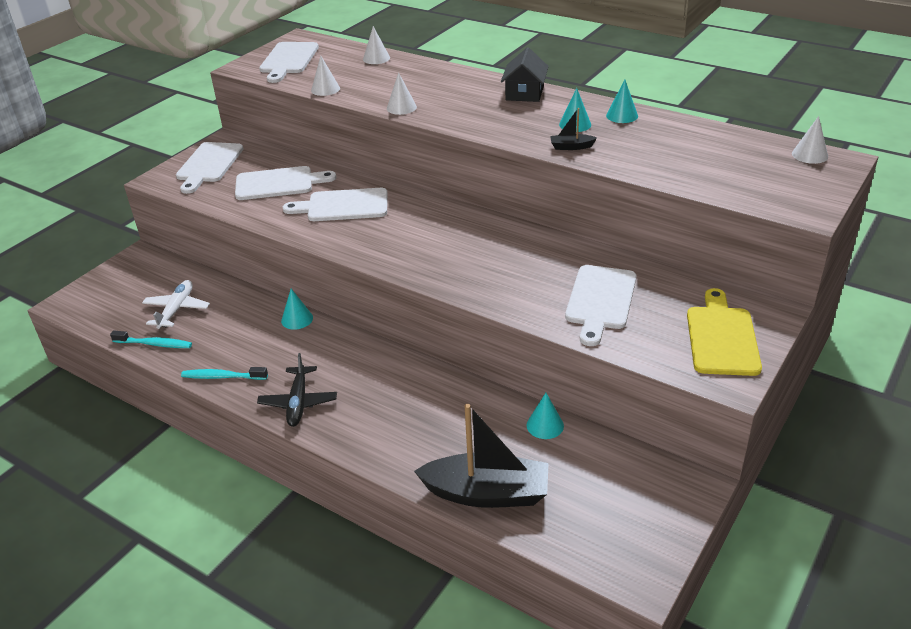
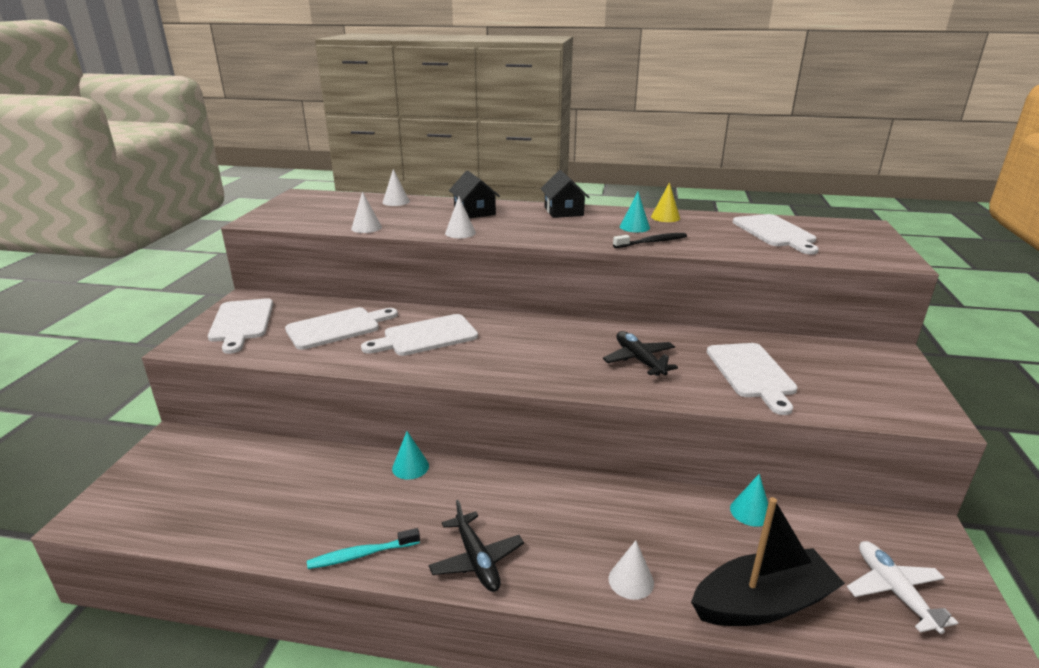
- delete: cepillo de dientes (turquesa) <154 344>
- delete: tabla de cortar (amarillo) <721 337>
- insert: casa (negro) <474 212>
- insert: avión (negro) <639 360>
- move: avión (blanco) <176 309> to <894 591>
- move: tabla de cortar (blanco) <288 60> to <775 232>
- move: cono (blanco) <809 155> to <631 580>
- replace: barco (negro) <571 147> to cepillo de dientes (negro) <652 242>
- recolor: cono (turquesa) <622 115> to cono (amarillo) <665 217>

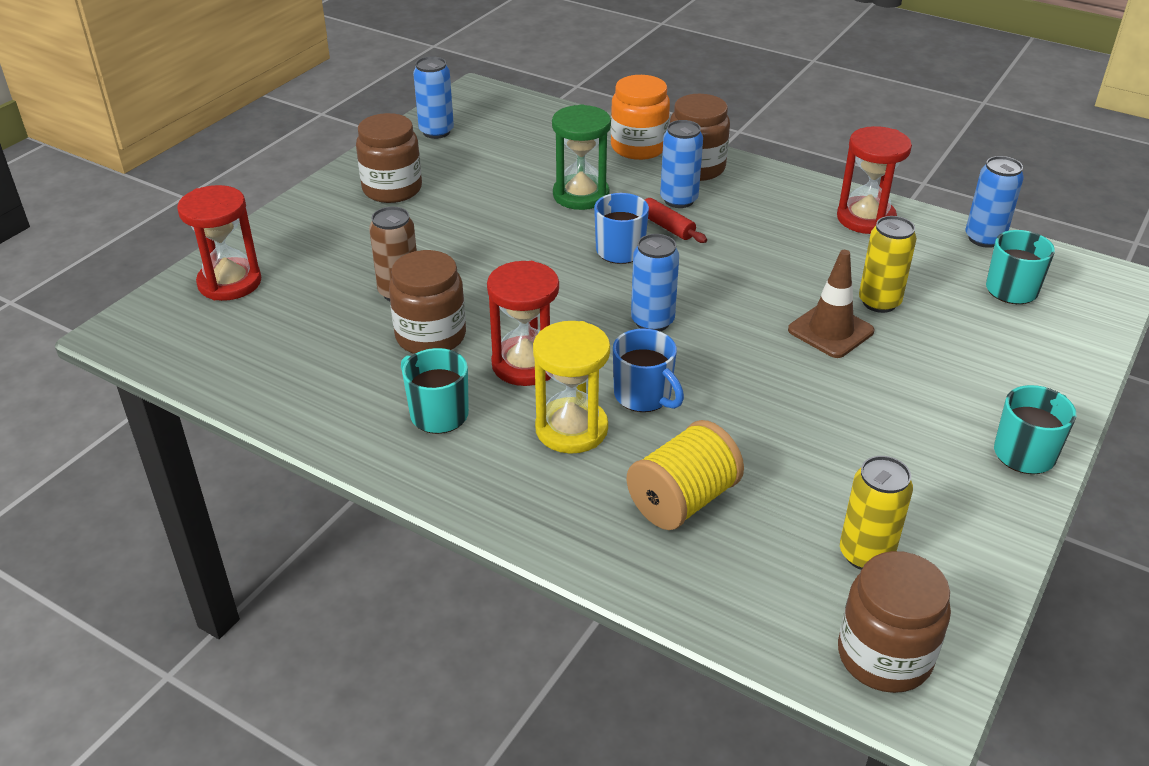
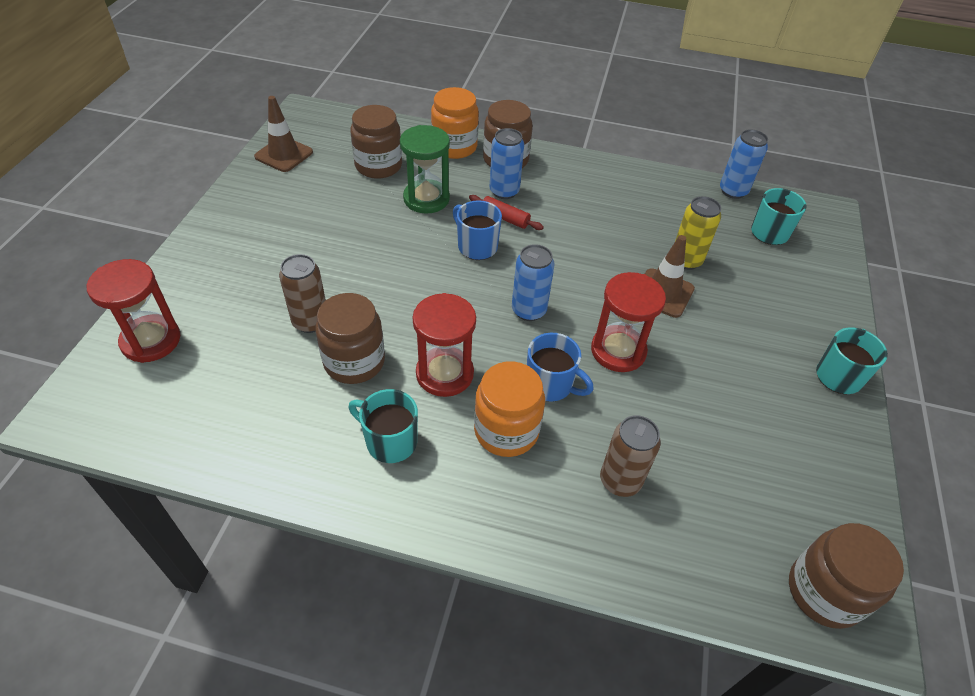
- delete: lata (amarillo) <866 554>
- move: tarro (marrón) <392 189> to <378 166>
- move: reloj de arena (rojo) <865 218> to <618 351>
- replace: lata (azul) <436 132> to cono de tráfico (marrón) <284 154>
- replace: reloj de arena (amarillo) <571 429> to tarro (naranja) <506 431>
- replace: carrete (amarillo) <683 500> to lata (marrón) <620 480>

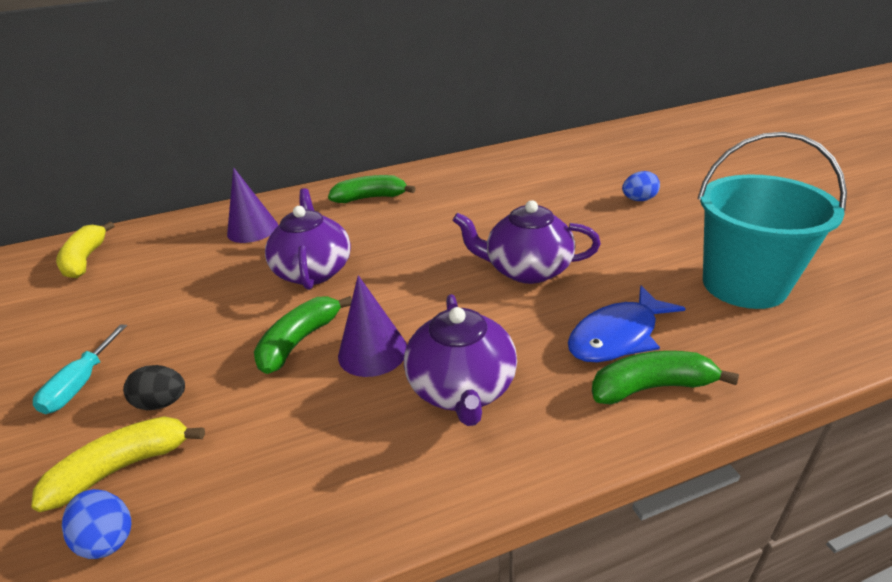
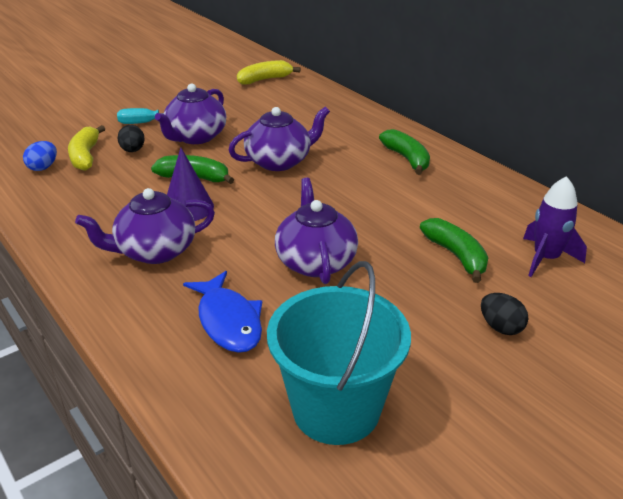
- delete: cono (morado) <252 229>
- insert: tetera (morado) <195 137>
- insert: cohete (morado) <546 258>
- move: plátano (verde) <652 387> to <456 256>
- recolor: huevo (azul) <638 200> to huevo (negro) <501 327>
- rotate: plátano (amarillo) <123 467> = <86 156> 135 degrees counterclockwise
- rotate: pez (azul) <617 336> = <228 321> 150 degrees counterclockwise

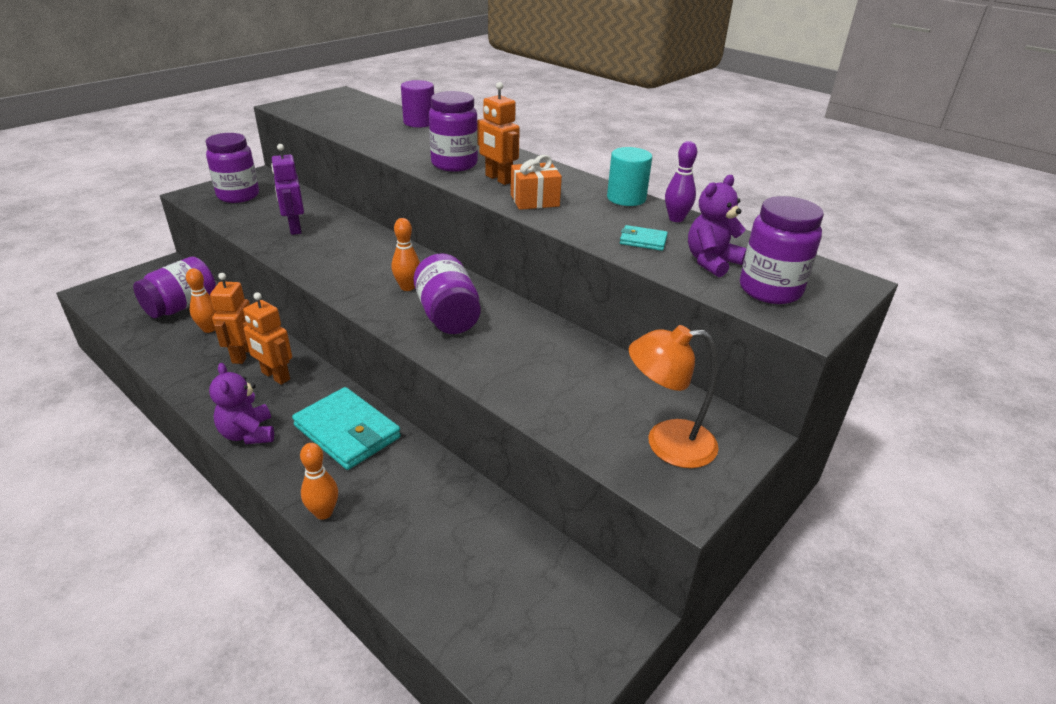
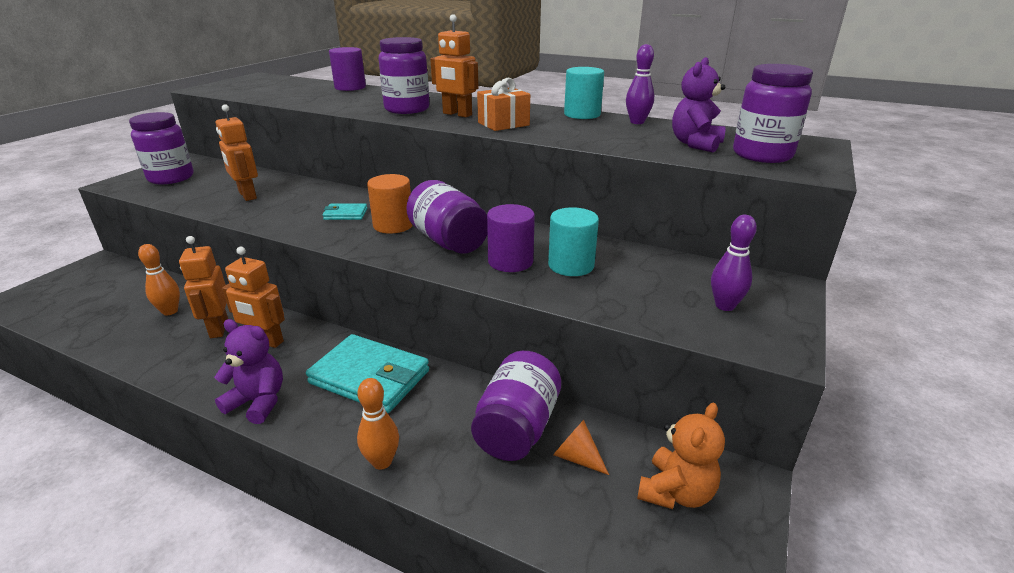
- insert: cilindro (morado) <510 261>
- insert: cilindro (turquesa) <571 265>
- insert: cono (naranja) <577 457>
- insert: osito (naranja) <675 492>
- move: tarro (morado) <182 306> to <517 428>
- move: cartera (turquesa) <643 241> to <345 214>
- replace: bolo (naranja) <407 287> to cilindro (naranja) <393 225>
- replace: lámpara (naranja) <666 444> to bolo (morado) <724 306>
- recolor: robot (morado) <294 228> to robot (naranja) <247 195>
- rotate: osito (morado) <248 434> = <258 402> 150 degrees clockwise

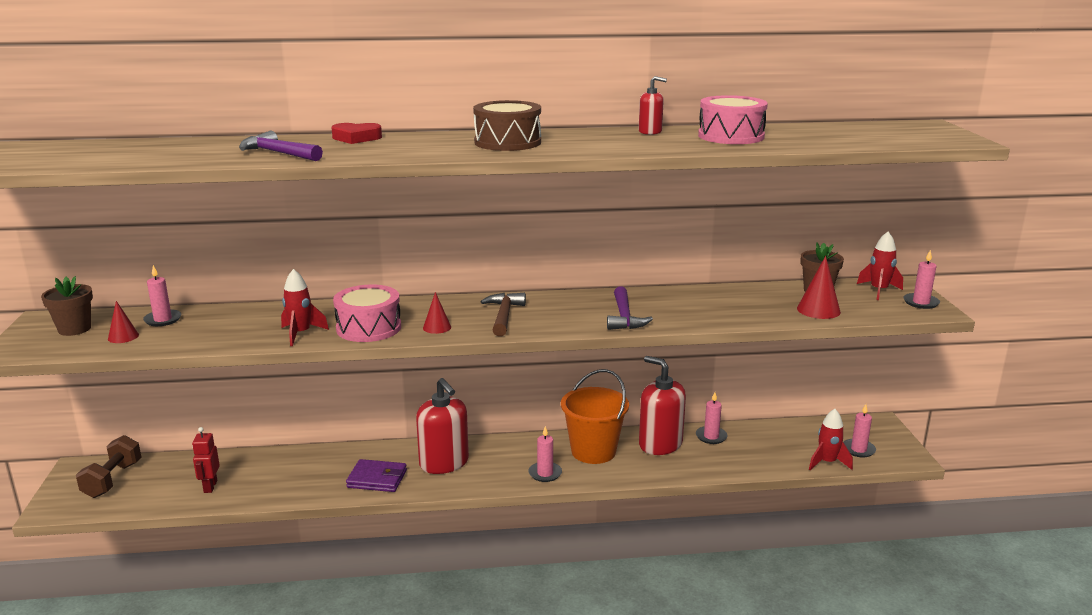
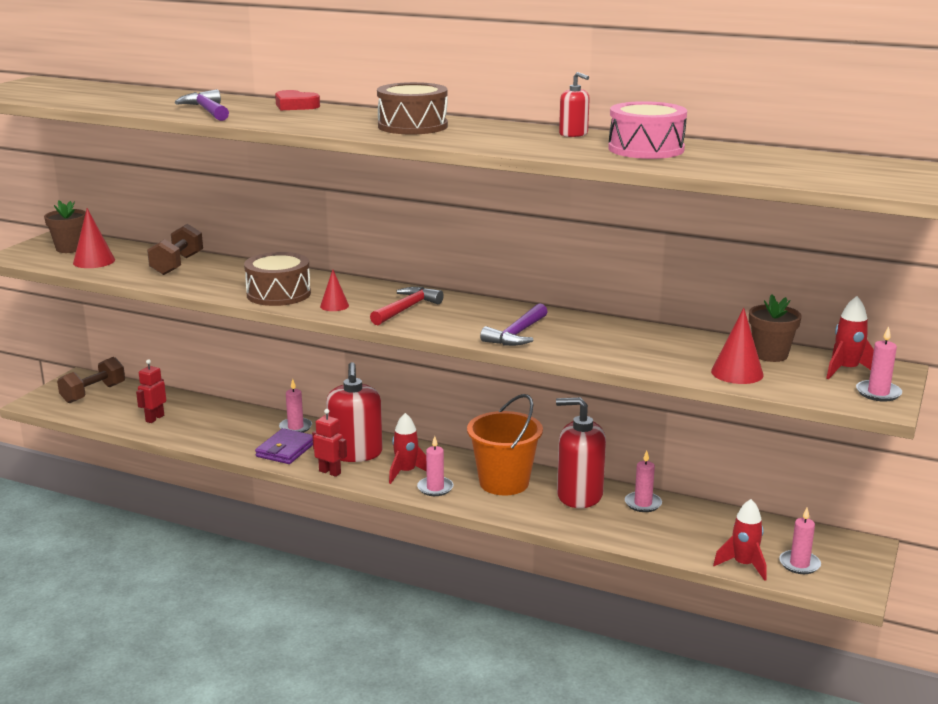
- insert: mancuerna (marrón) <177 265>
- insert: robot (rojo) <330 472>
- move: vela (rosa) <163 320> to <295 427>
- move: cohete (rojo) <301 334> to <406 472>
- recolor: tambor (rosa) <369 328> to tambor (marrón) <278 294>
- recolor: martillo (marrón) <504 316> to martillo (rojo) <406 309>
- rotate: cartera (morado) <377 479> = <286 450> 75 degrees clockwise
- rotate: dispensador de jabón (rojo) <660 444> = <579 495> 60 degrees counterclockwise
- resize: cono (rojo) <123 337> = <94 261> x1.56

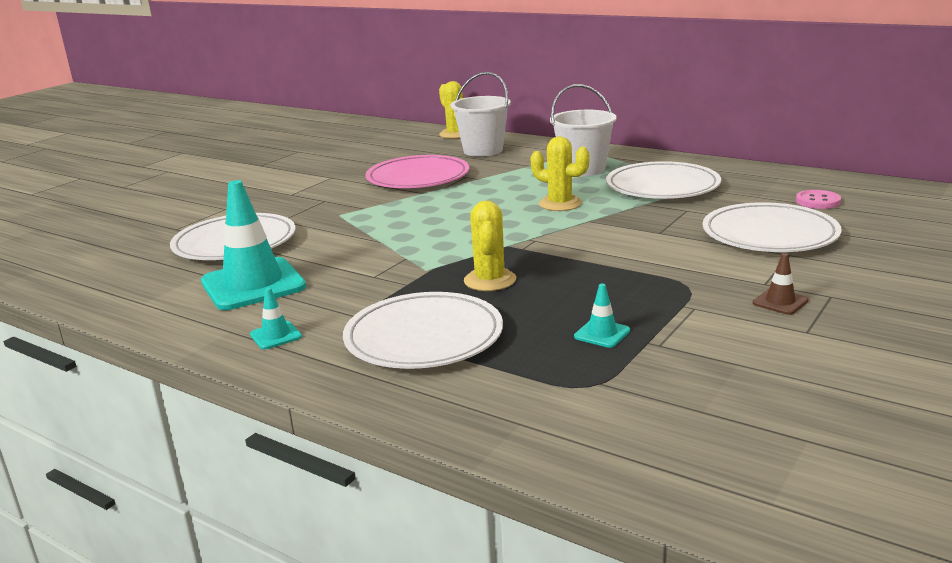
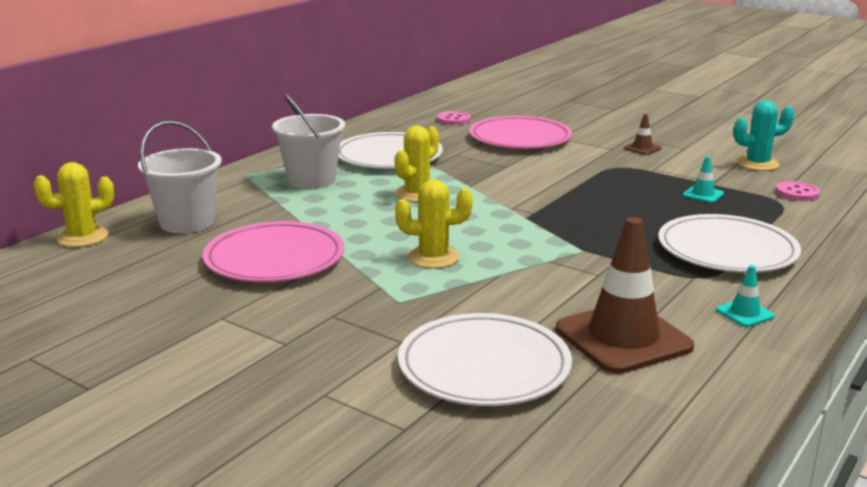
- insert: cactus (turquesa) <757 164>
- insert: botón (rosa) <797 193>
- move: cactus (amarillo) <490 280> to <433 257>
- recolor: cono de tráfico (turquesa) <253 284> to cono de tráfico (marrón) <623 338>
- recolor: plato (blanco) <769 234> to plato (rosa) <520 138>

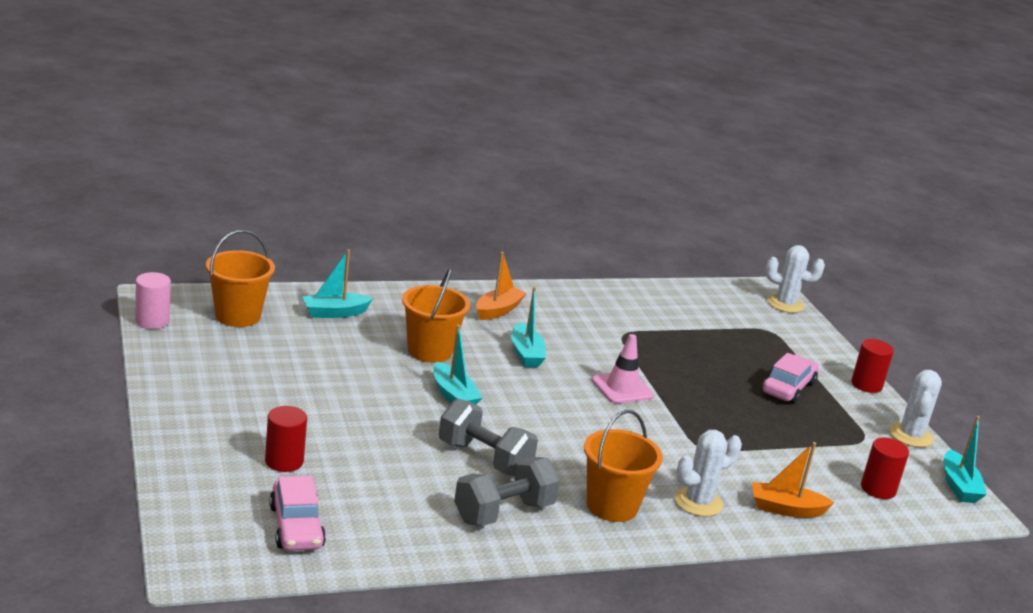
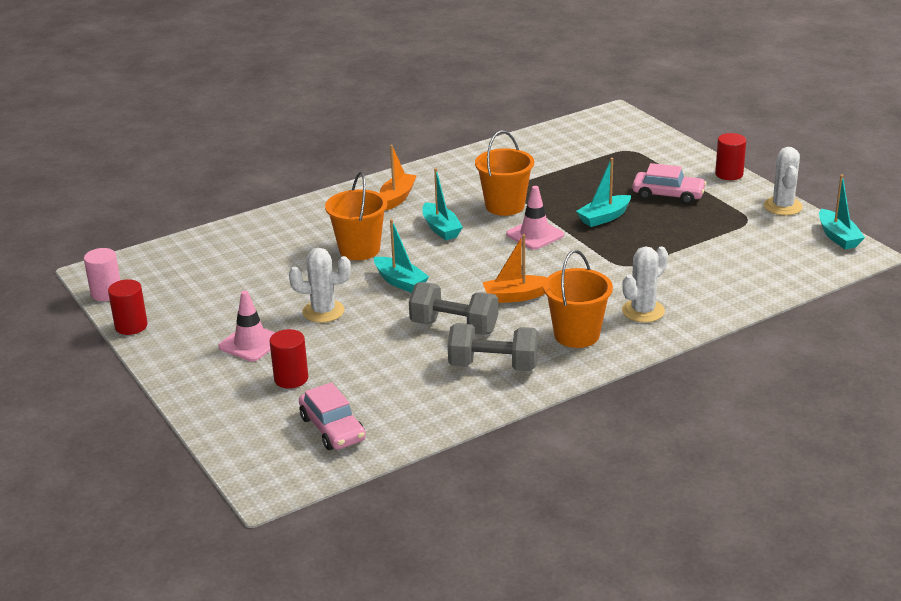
- insert: cono de tráfico (rosa) <251 343>
- move: balde (naranja) <238 316> to <505 206>
- move: barco (turquesa) <334 313> to <604 217>
- move: barco (naranja) <786 509> to <515 296>
- move: cactus (blanco) <785 304> to <323 311>
- move: cilindro (rojo) <878 489> to <131 326>
- rotate: mancuerna (gris) <503 512> = <493 366> 60 degrees clockwise
- rotate: coche (rosa) <788 388> = <668 195> 90 degrees clockwise

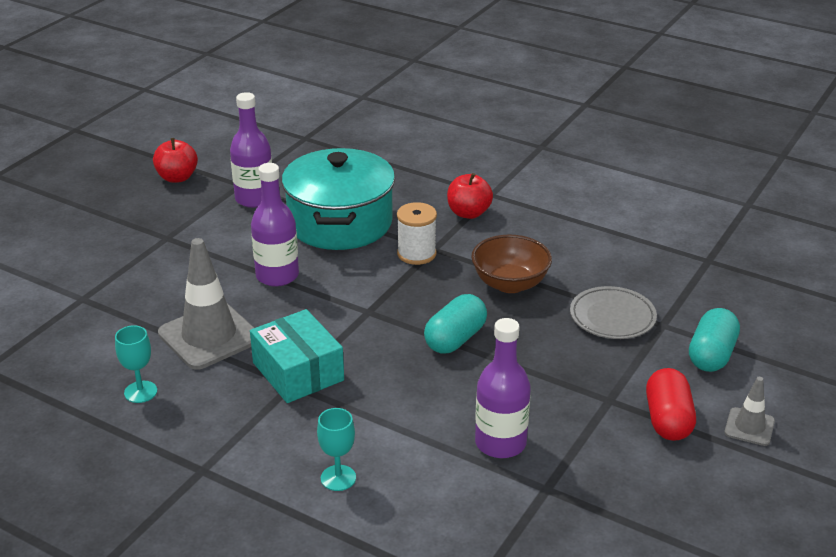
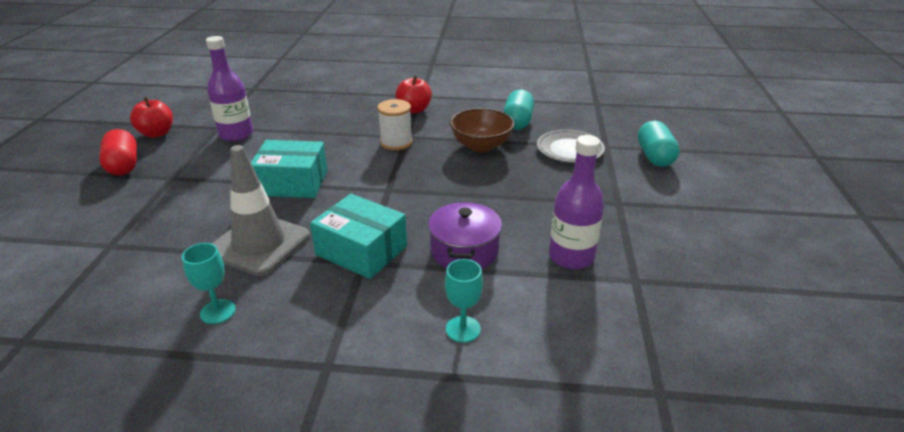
- delete: olla (turquesa) <340 223>
- delete: cono de tráfico (gris) <749 427>
- insert: olla (morado) <464 251>
- move: cápsula (turquesa) <455 339> to <517 122>
- move: cápsula (rojo) <668 420> to <123 165>
- replace: botella (morado) <277 276> to caja (turquesa) <292 183>

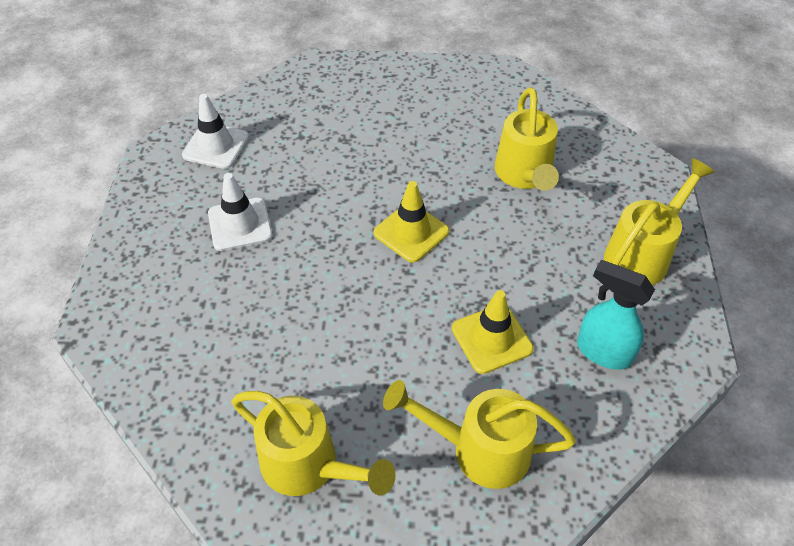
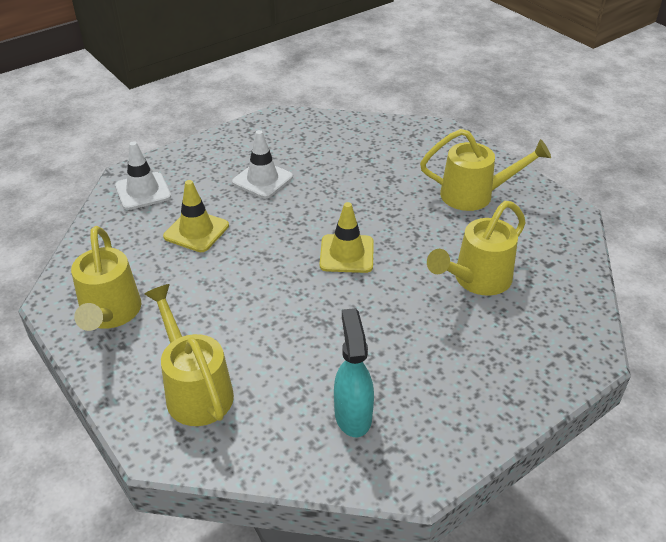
- move: cono de tráfico (blanco) <216 146> to <143 191>
- move: cono de tráfico (amarillo) <492 339> to <196 231>
- move: regadera (amarillo) <642 254> to <475 195>

